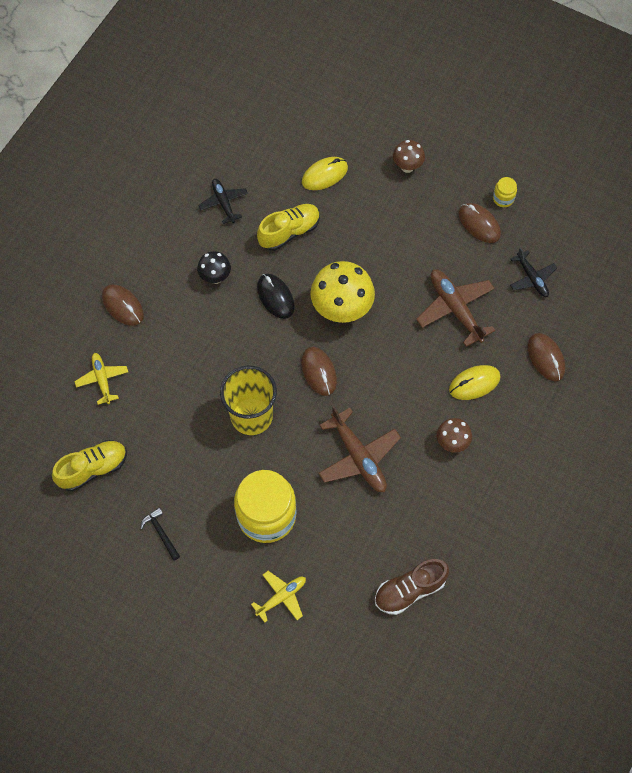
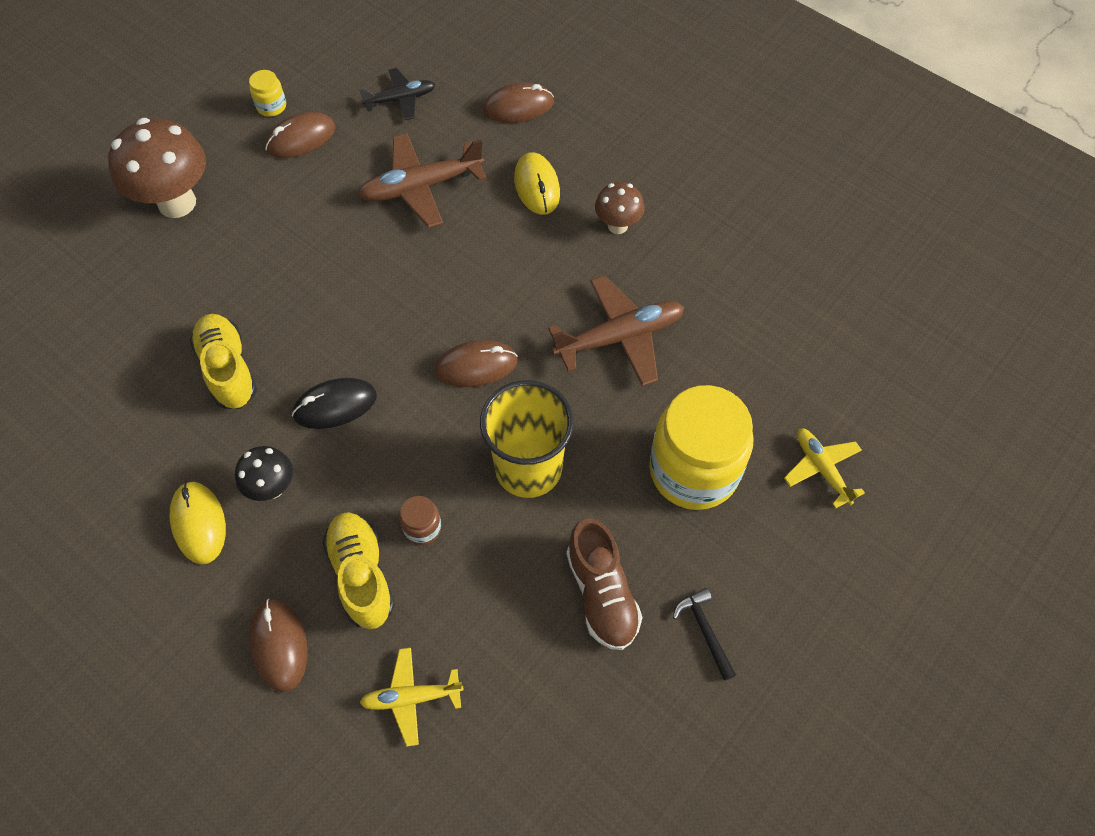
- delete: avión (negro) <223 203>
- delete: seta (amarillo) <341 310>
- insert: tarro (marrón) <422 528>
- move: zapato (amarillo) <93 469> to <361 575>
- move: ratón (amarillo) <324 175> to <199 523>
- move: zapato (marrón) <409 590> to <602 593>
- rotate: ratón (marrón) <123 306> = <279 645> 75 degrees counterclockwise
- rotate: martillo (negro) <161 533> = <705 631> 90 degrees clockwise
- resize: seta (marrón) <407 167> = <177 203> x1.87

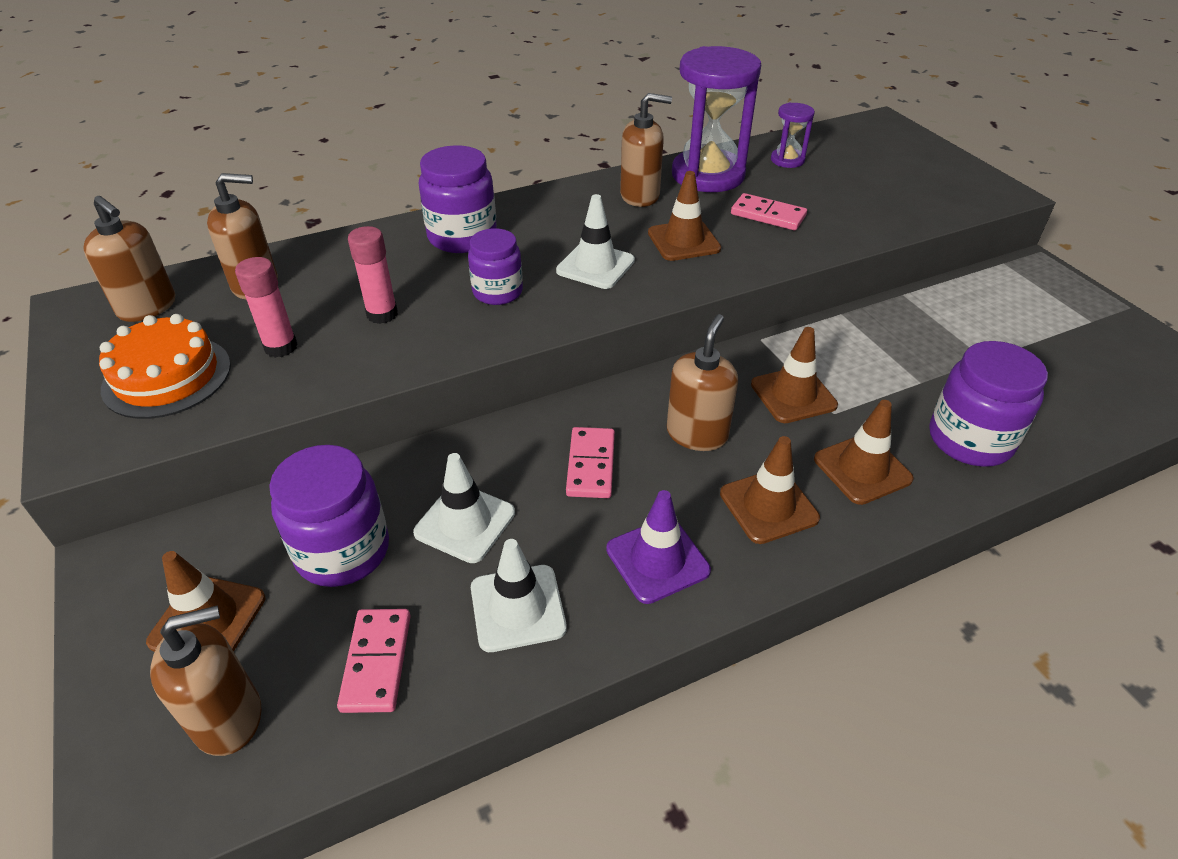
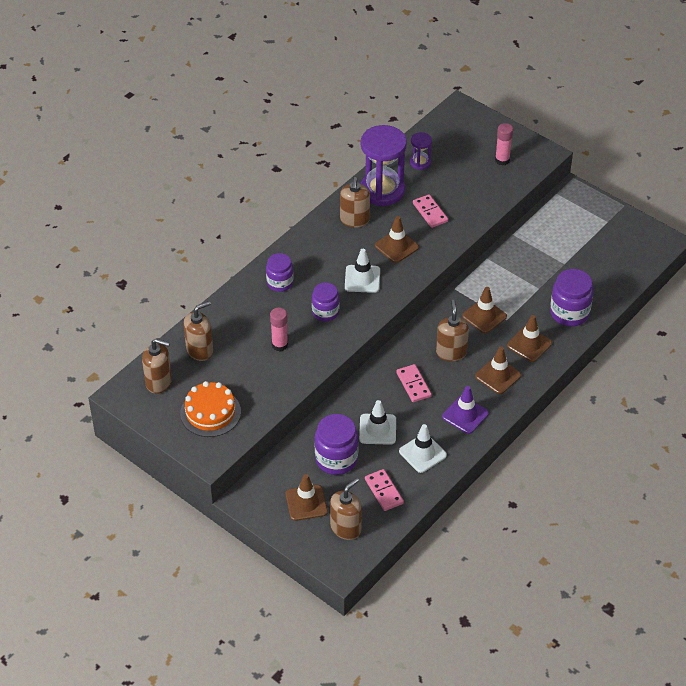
- move: barra de pegamento (rosa) <281 347> to <502 160>
- rotate: dispensador de jabón (marrón) <640 196> = <354 220> 120 degrees clockwise
- rotate: ficha de dominó (rosa) <768 215> = <430 212> 60 degrees clockwise
- resize: tarro (morado) <462 237> = <280 283> x0.67

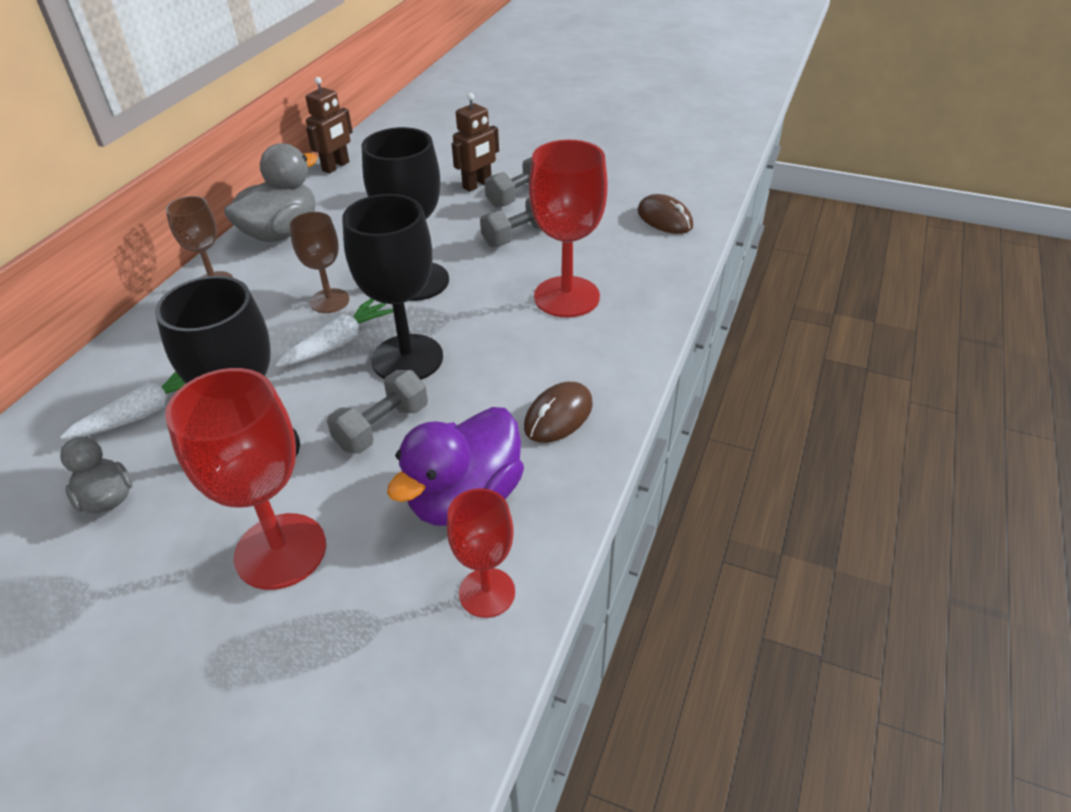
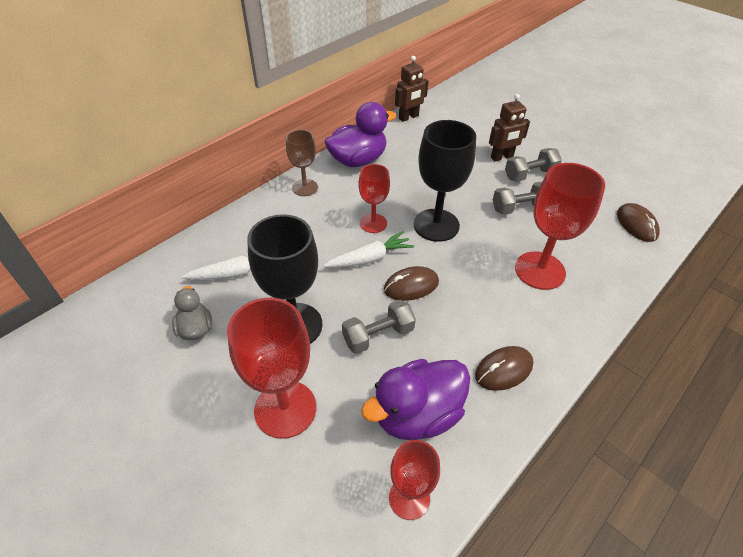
- replace: copa (negro) <407 358> to ratón (marrón) <411 286>
- recolor: pato (gris) <281 232> to pato (morado) <358 160>
- recolor: copa (marrón) <329 301> to copa (rojo) <373 223>

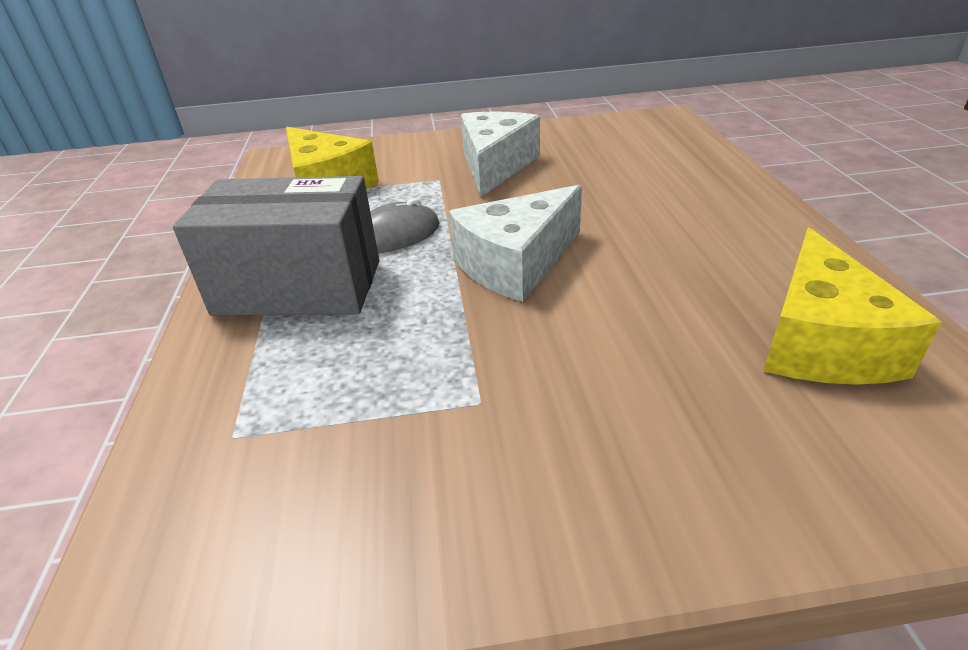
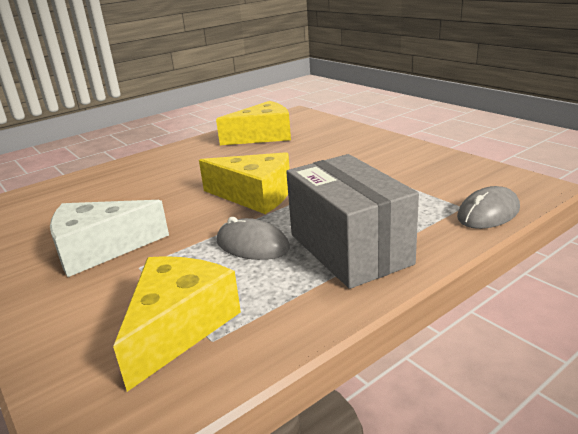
- insert: ratón (gris) <488 213>
- recolor: queso (blanco) <516 263> to queso (amarillo) <255 196>

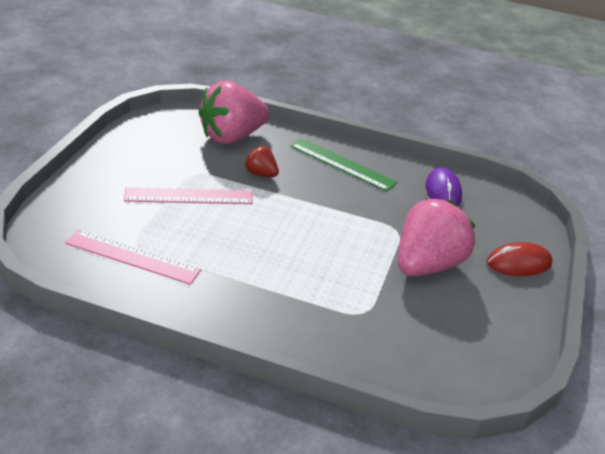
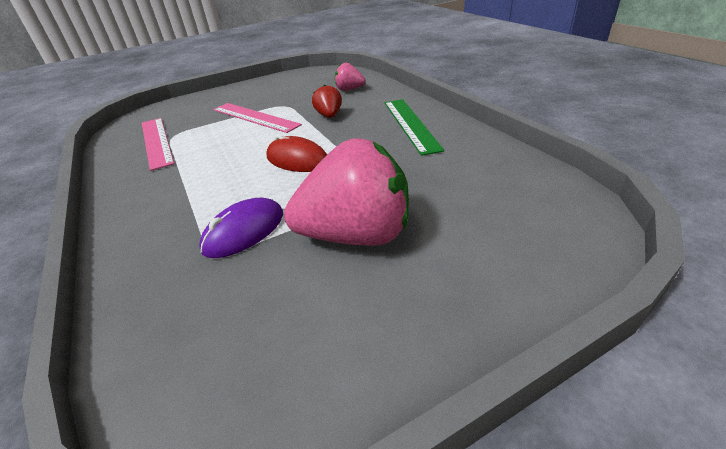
- move: ratón (morado) <443 191> to <244 231>
- move: ratón (rojo) <519 263> to <297 160>
- resize: fresa (rosa) <232 136> = <349 89> x0.47

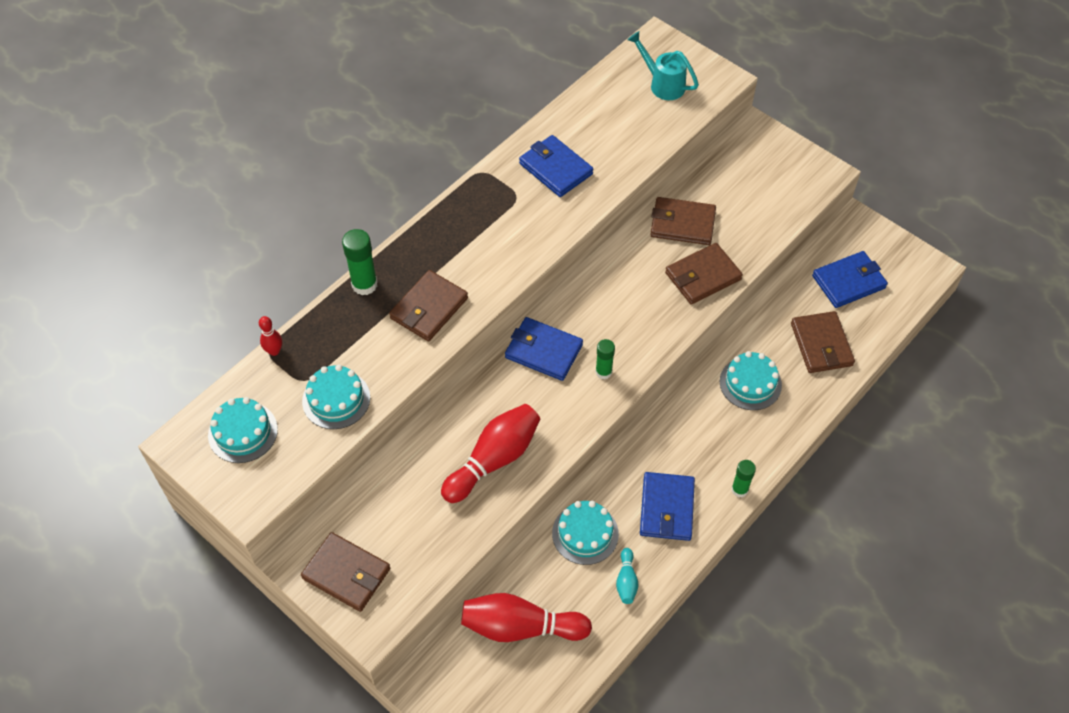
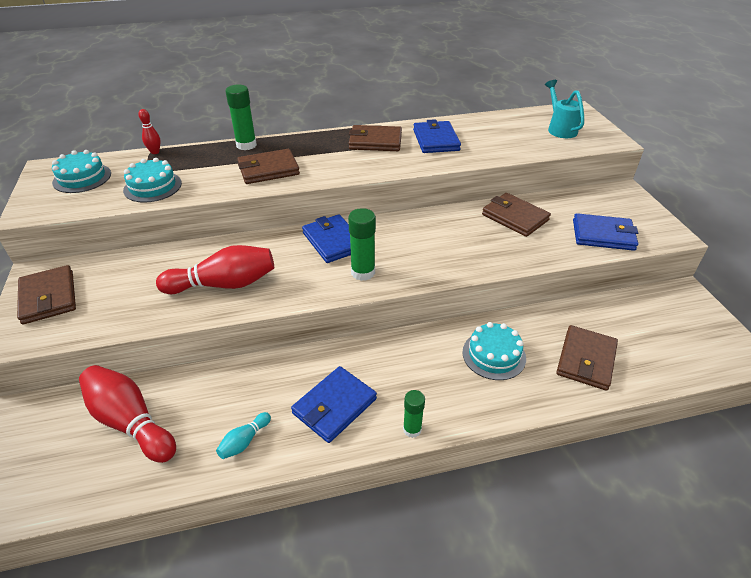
- delete: tarta (turquesa) <585 533>
- move: cartera (marrón) <703 276> to <375 141>
- move: cartera (azul) <848 282> to <603 235>
- resize: barra de pegamento (verde) <603 372> = <363 272> x1.54

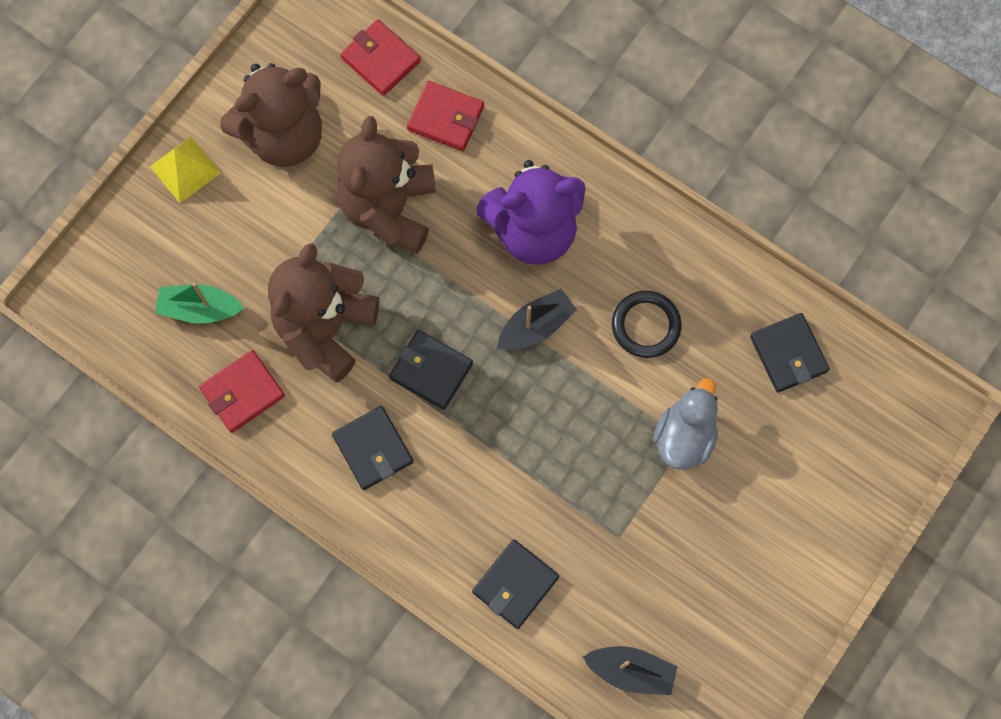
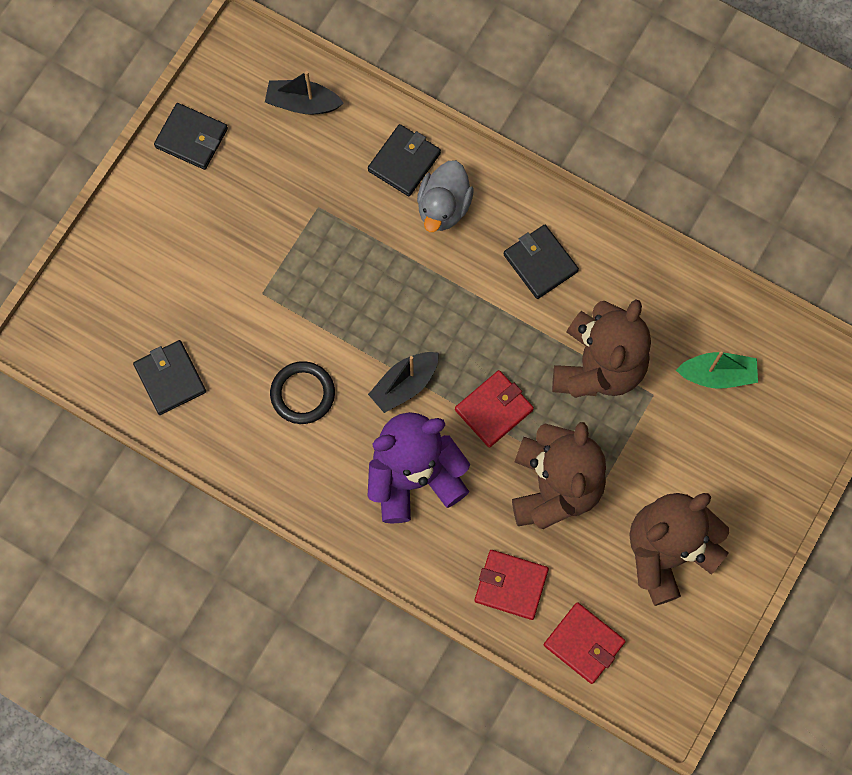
- delete: pirámide (amarillo) <185 169>
- move: cartera (rojo) <242 392> to <494 410>
- move: cartera (negro) <431 370> to <191 138>
- move: pato (gris) <684 436> to <443 207>

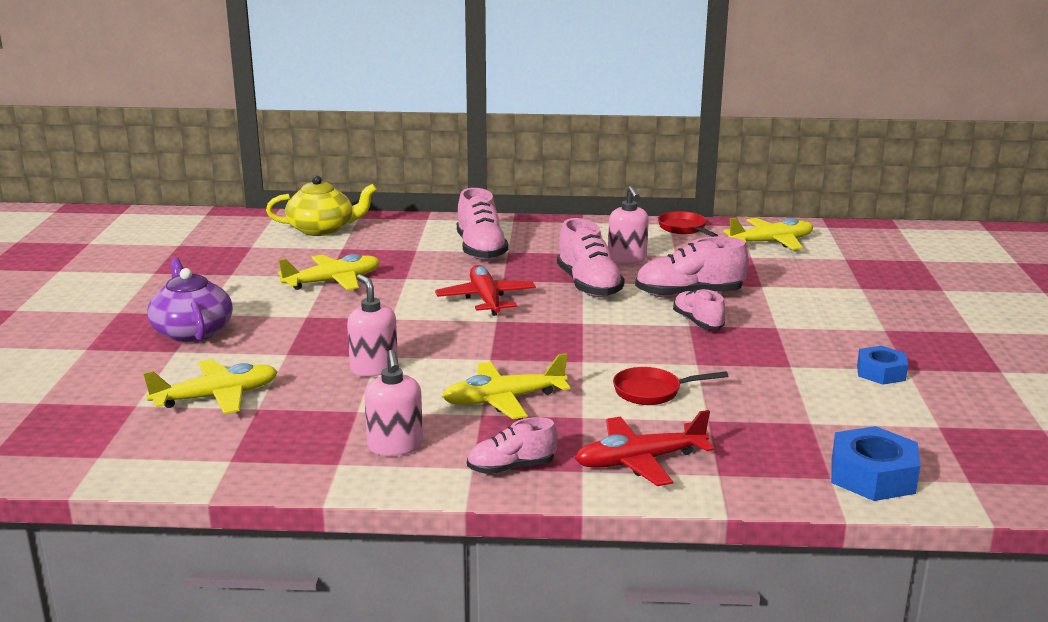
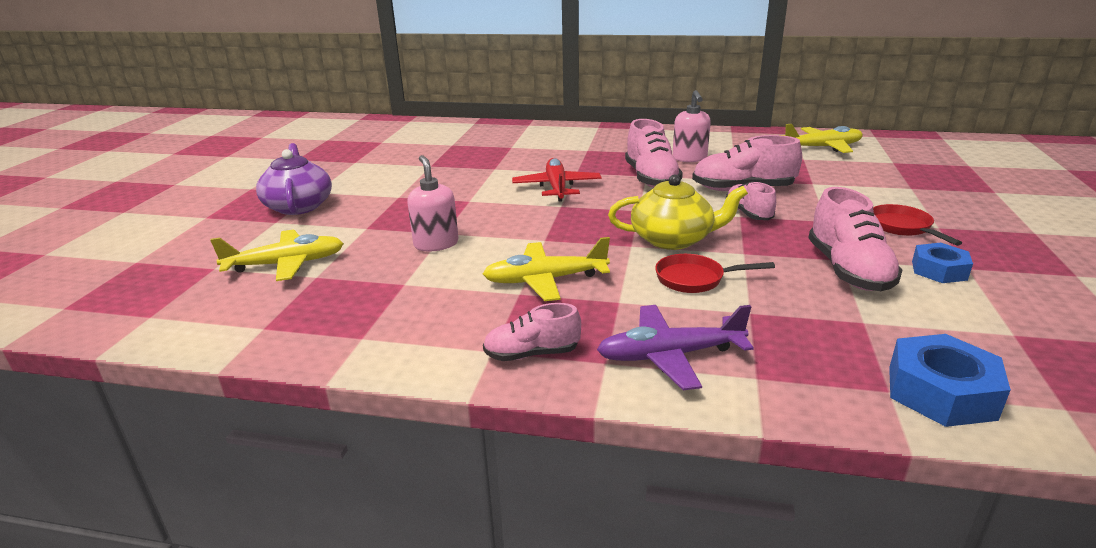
- delete: avión (amarillo) <333 282>
- delete: dispensador de jabón (rosa) <395 446>
- move: tetera (amarillo) <322 229> to <673 239>
- move: zapato (rosa) <481 250> to <848 270>
- move: sartén (rojo) <684 229> to <902 227>
- recolor: avión (rojo) <639 461> to avión (morado) <669 355>

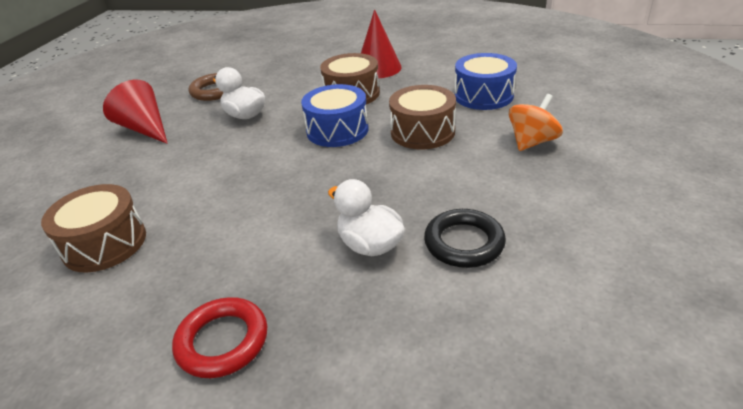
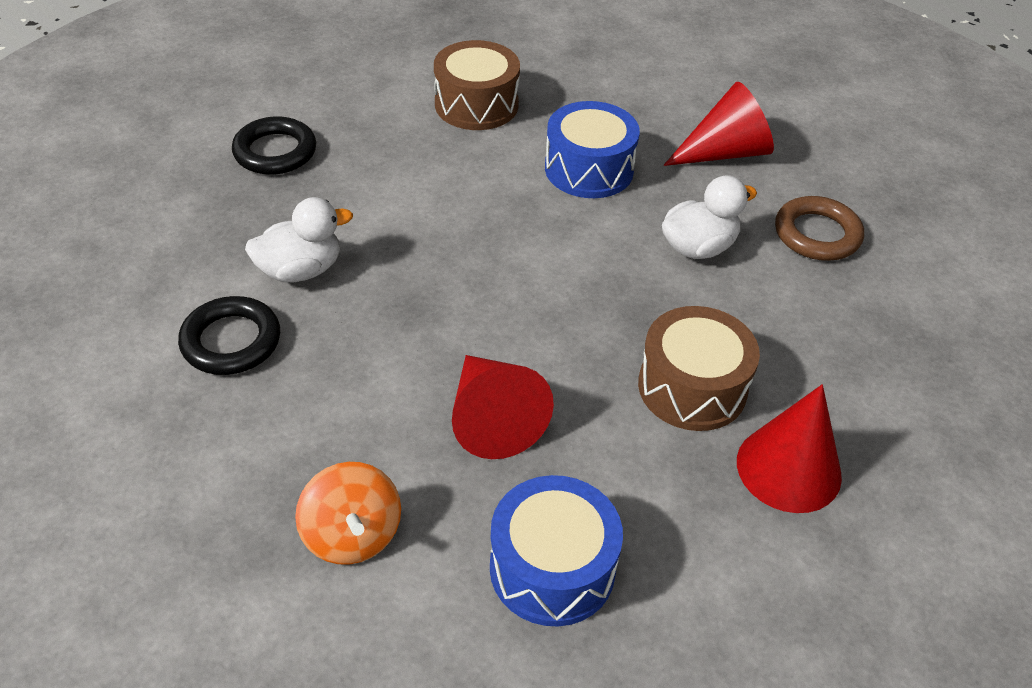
- move: tambor (azul) <337 130> to <589 169>
- replace: tambor (marrón) <422 132> to cono (rojo) <492 418>
- recolor: anillo (rojo) <222 341> to anillo (negro) <275 152>

